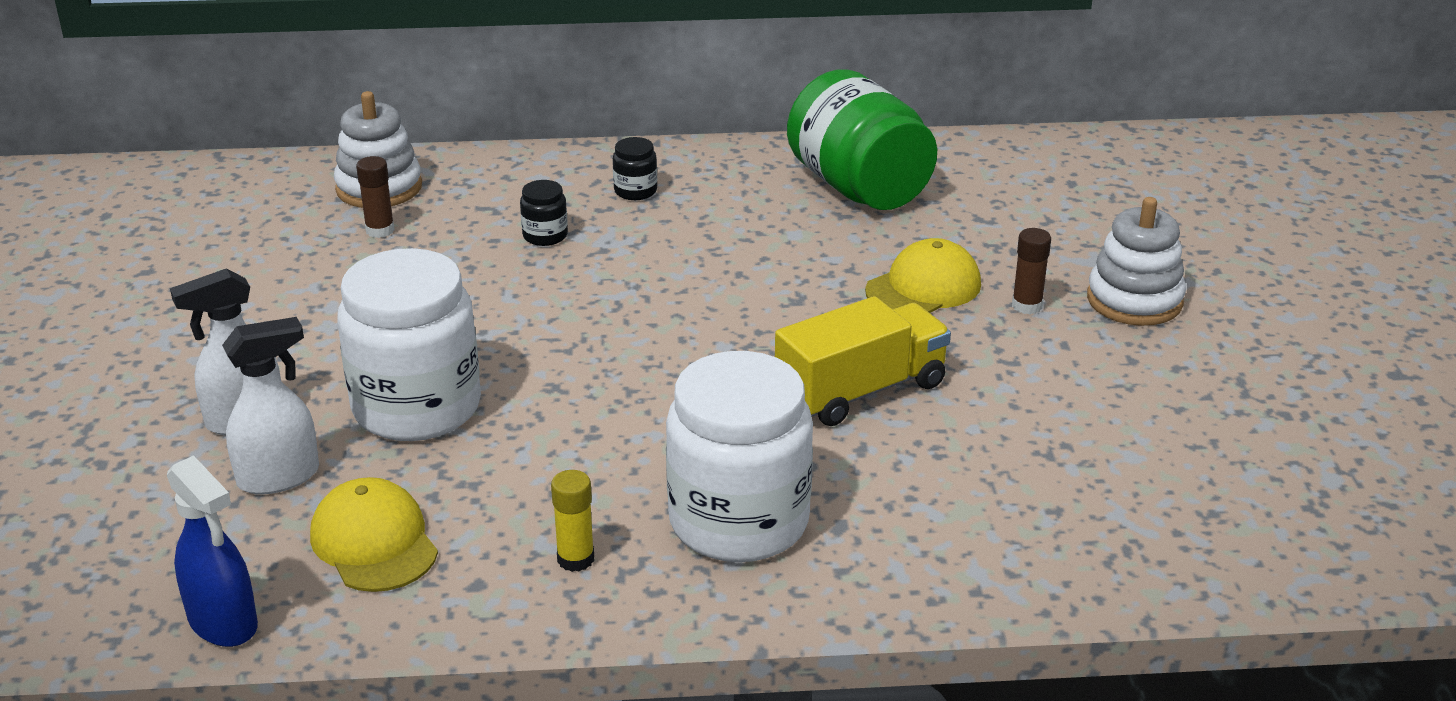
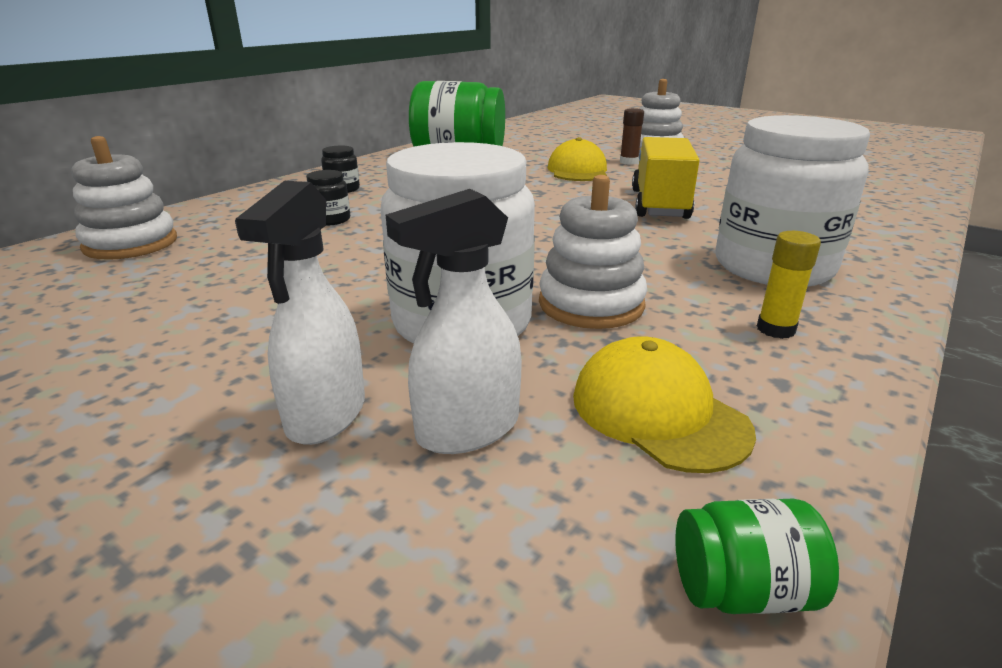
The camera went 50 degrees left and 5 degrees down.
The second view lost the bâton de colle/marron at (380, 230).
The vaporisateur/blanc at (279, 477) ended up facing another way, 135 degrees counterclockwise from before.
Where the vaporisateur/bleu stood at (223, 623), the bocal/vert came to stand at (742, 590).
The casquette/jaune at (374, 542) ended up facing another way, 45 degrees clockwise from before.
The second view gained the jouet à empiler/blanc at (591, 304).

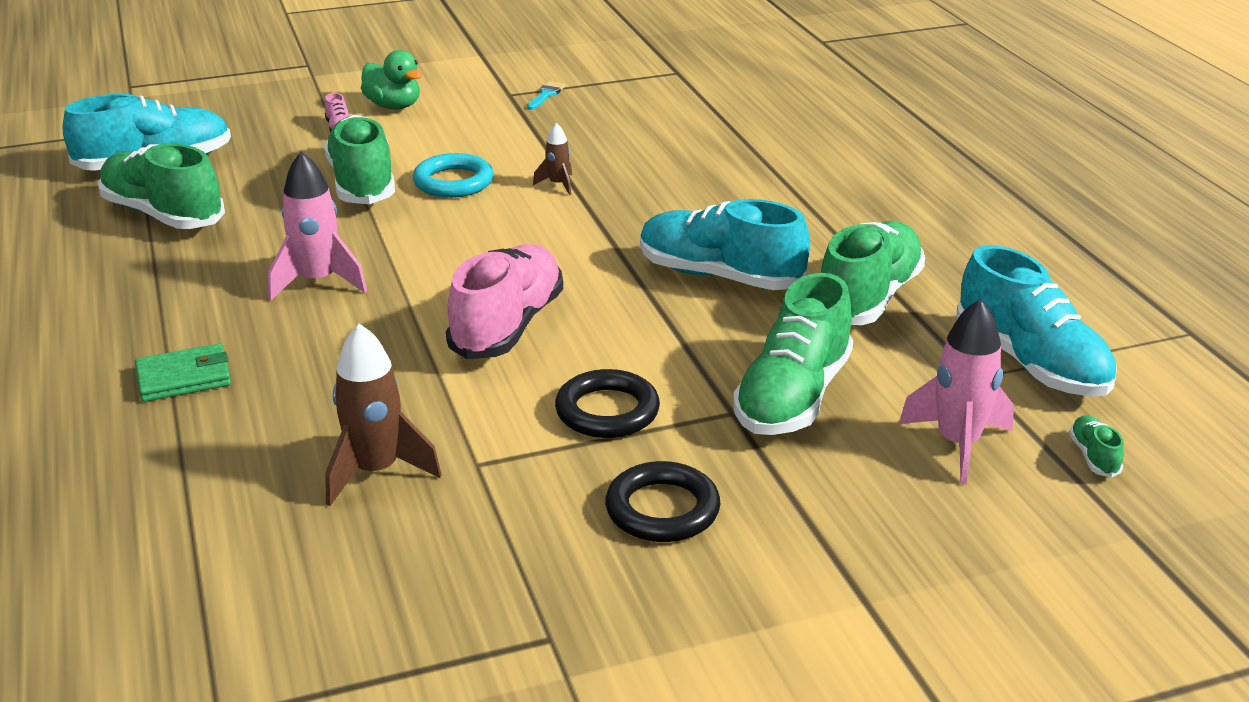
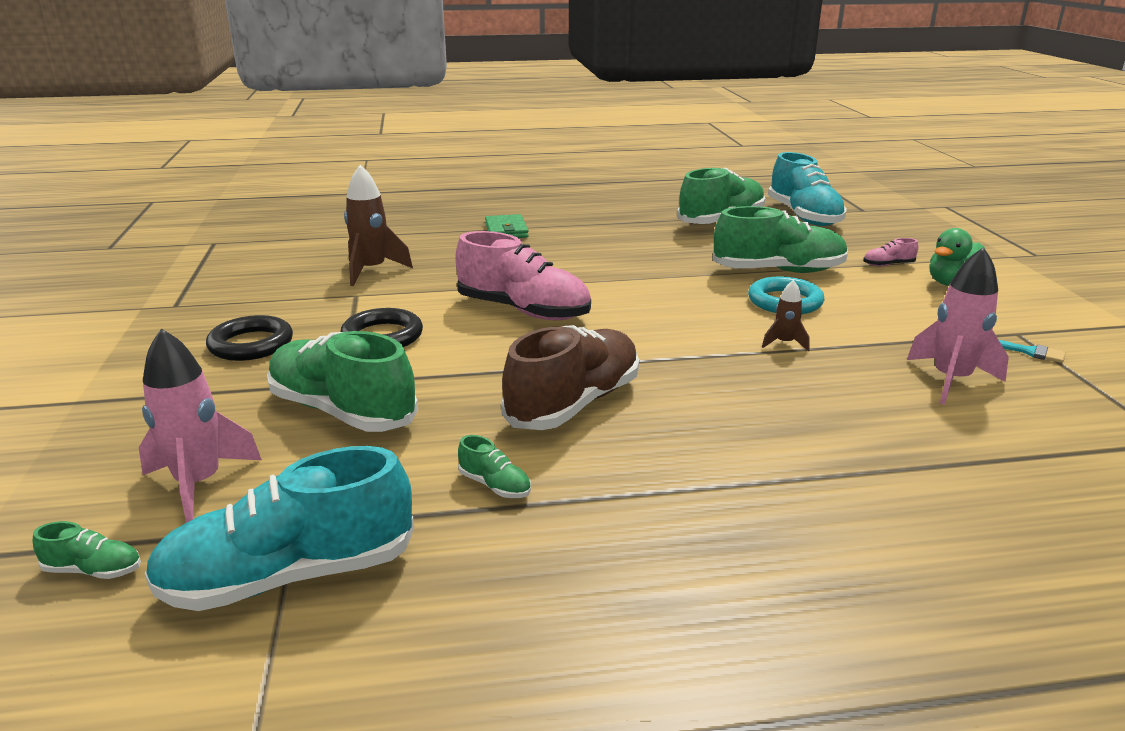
The camera went 100 degrees right and 5 degrees down.
The fusée/rose ended up elsewhere, having gone from (318, 282) to (951, 380).
What was the chaussure/turquoise at (720, 276) turned into the chaussure/marron at (574, 404).
The size of the chaussure/vert at (868, 298) changed by a factor of 0.41.

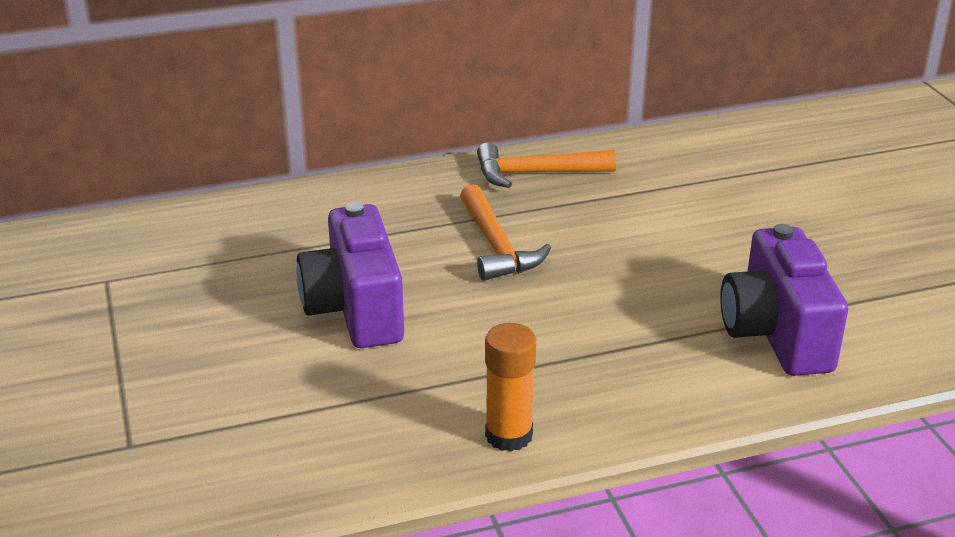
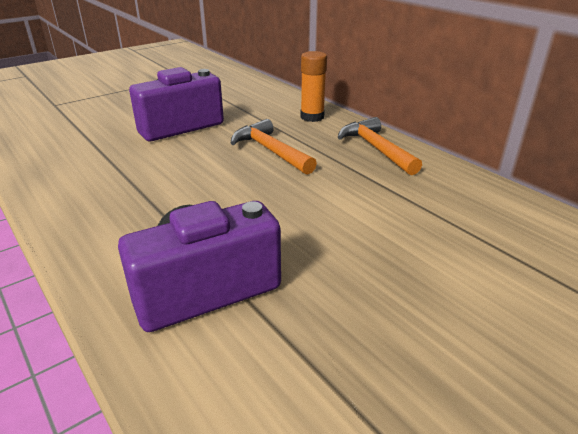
The camera went 70 degrees right and 0 degrees up.
The marteau/orange at (496, 246) ended up facing another way, 90 degrees clockwise from before.
The bâton de colle/orange ended up elsewhere, having gone from (509, 435) to (312, 117).

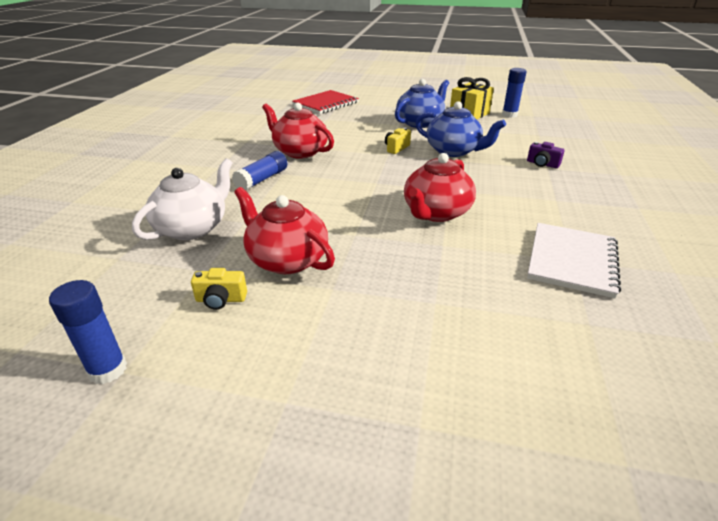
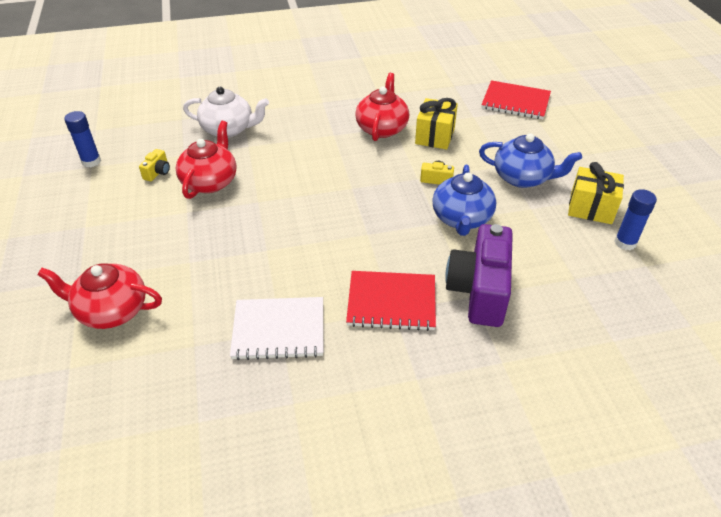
The camera went 65 degrees right and 10 degrees up.
The size of the appareil photo/violet at (542, 164) changed by a factor of 2.43.
The second view lost the bâton de colle/bleu at (262, 179).
The théière/rouge ended up elsewhere, having gone from (436, 213) to (111, 310).
The appareil photo/jaune at (221, 300) ended up facing another way, 135 degrees counterclockwise from before.
The second view gained the cadeau/jaune at (435, 136).
The second view gained the carnet/rouge at (391, 302).

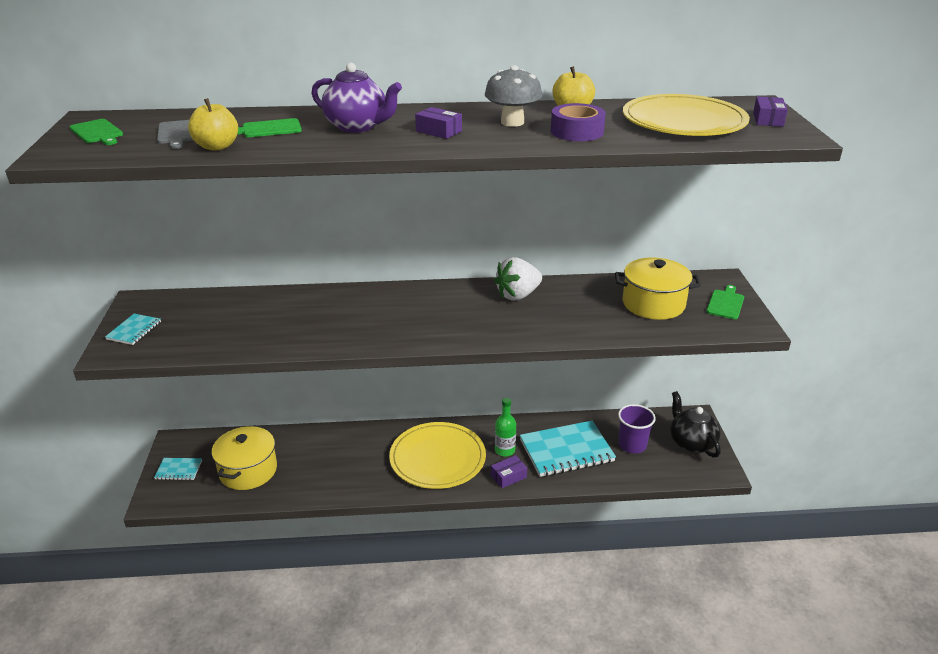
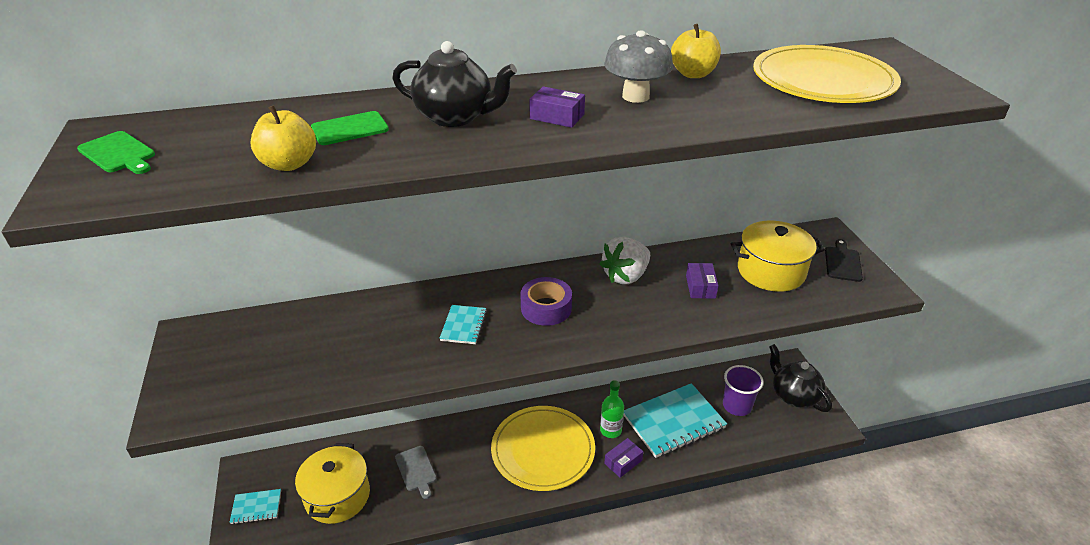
The camera went 10 degrees left and 5 degrees up.
What was the théière/violet at (357, 126) turned into the théière/noir at (455, 117).
The boîte/violet ended up elsewhere, having gone from (768, 119) to (700, 287).
The ruban adhésif/violet ended up elsewhere, having gone from (577, 132) to (546, 308).
The planche à découper/gris ended up elsewhere, having gone from (177, 133) to (416, 470).
What was the planche à découper/vert at (725, 303) turned into the planche à découper/noir at (842, 262).
The carnet/turquoise ended up elsewhere, having gone from (134, 331) to (463, 326).

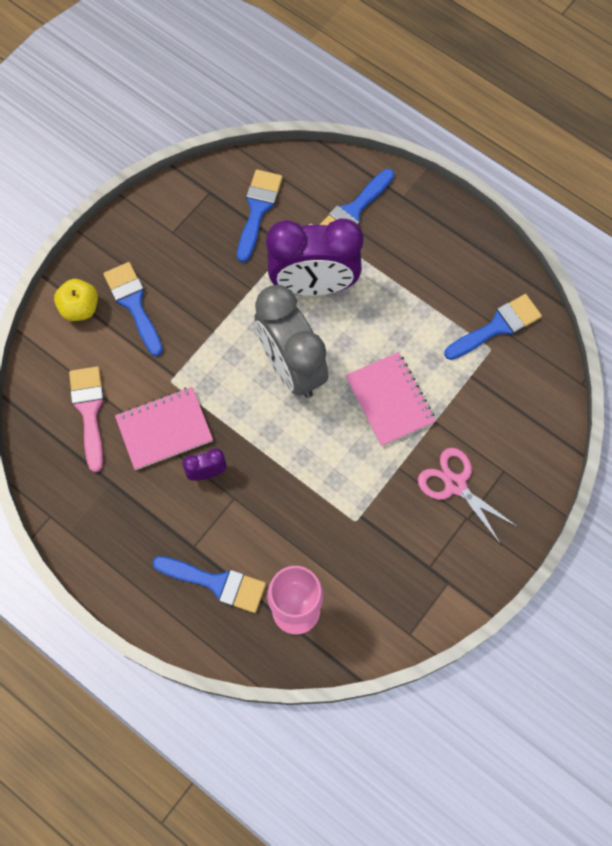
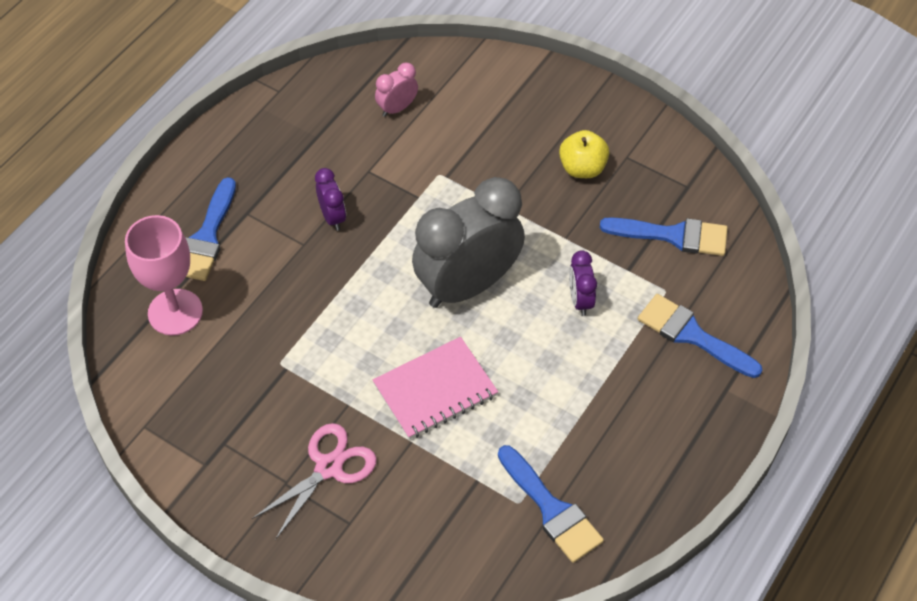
The camera went 85 degrees right and 15 degrees down.
The size of the réveil/violet at (314, 285) changed by a factor of 0.43.
The second view lost the pinceau/bleu at (133, 304).
The pomme/jaune ended up elsewhere, having gone from (80, 308) to (582, 168).
Where the pinceau/rose stood at (89, 411), the réveil/rose came to stand at (397, 108).
The second view lost the carnet/rose at (164, 429).

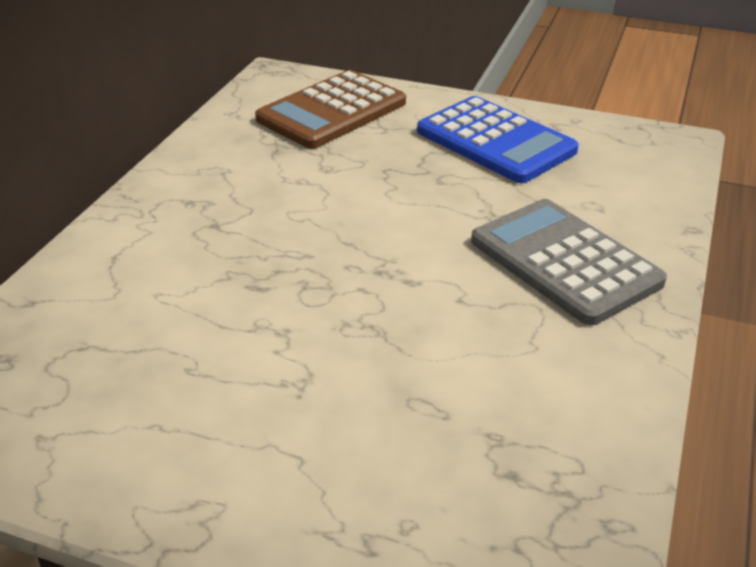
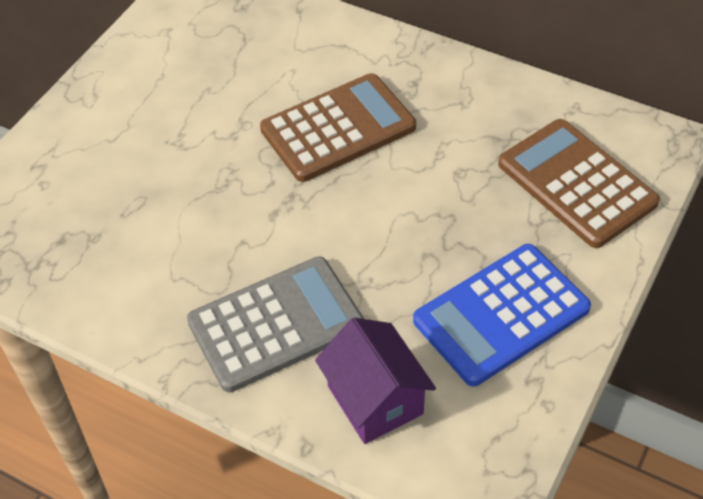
The camera went 100 degrees right and 15 degrees up.
The second view gained the calculatrice/marron at (338, 128).
The second view gained the maison/violet at (375, 400).

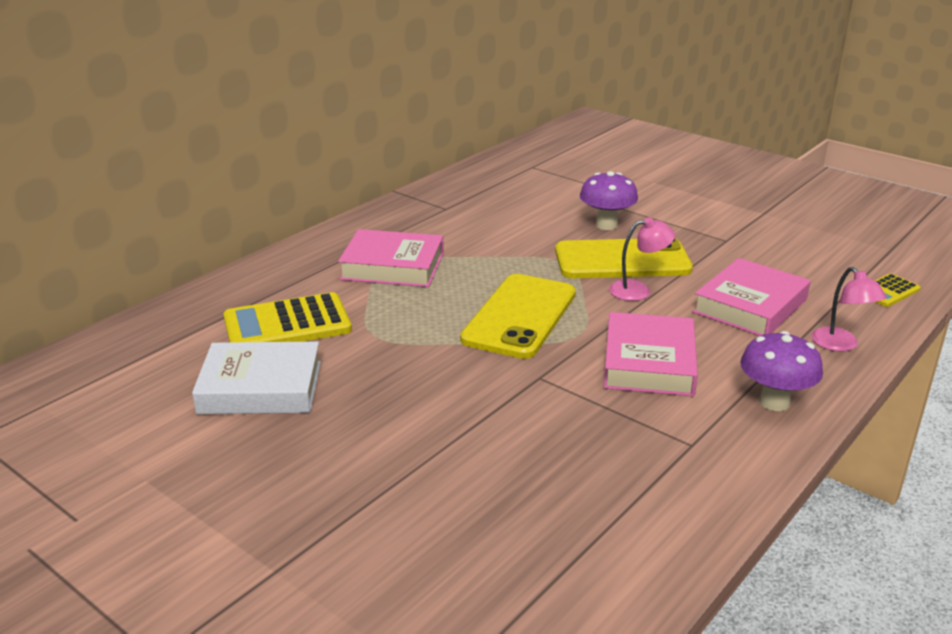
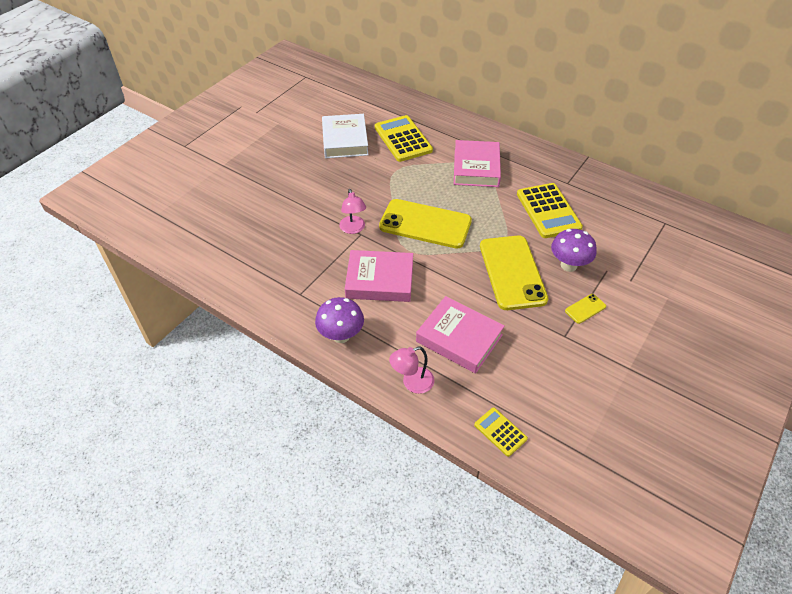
The camera went 85 degrees right and 20 degrees up.
The lampe/rose ended up elsewhere, having gone from (638, 290) to (353, 229).
The second view gained the calculatrice/jaune at (548, 211).
The second view gained the téléphone/jaune at (585, 309).

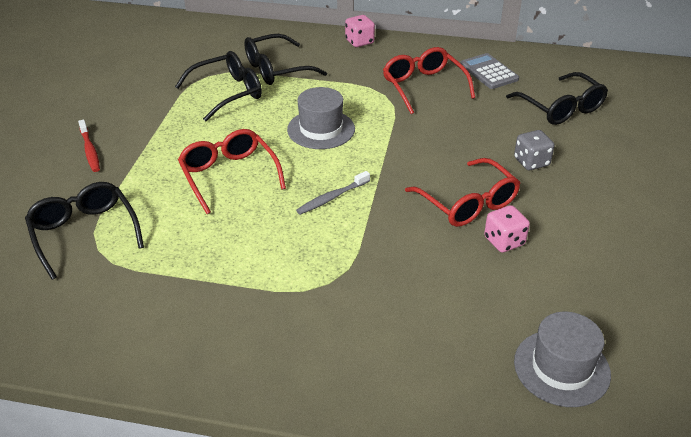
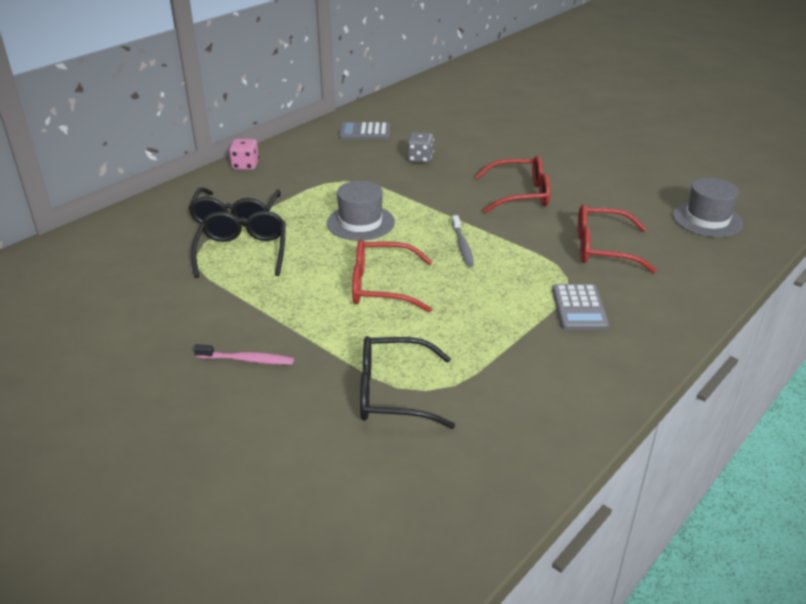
The camera went 60 degrees left and 5 degrees down.
The lunettes/rouge ended up elsewhere, having gone from (423, 86) to (602, 248).
The second view lost the lunettes/noir at (561, 108).
What was the brosse à dents/rouge at (90, 150) turned into the brosse à dents/rose at (247, 360).
The dé/gris ended up elsewhere, having gone from (531, 162) to (420, 159).
The second view lost the dé/rose at (504, 241).
The second view gained the calculatrice/gris at (579, 308).

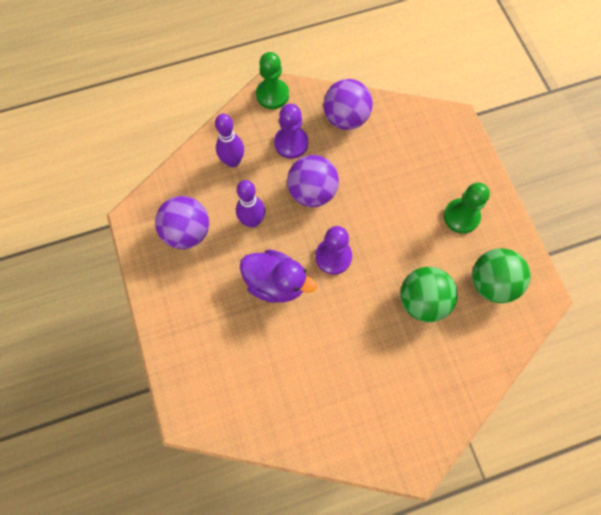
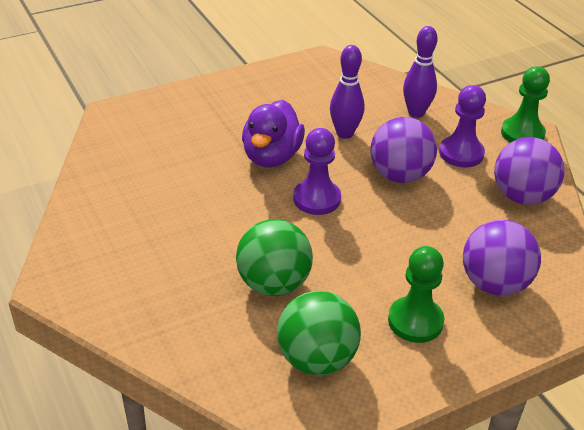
The camera went 80 degrees right and 30 degrees down.
The balle/violet ended up elsewhere, having gone from (187, 232) to (494, 284).

